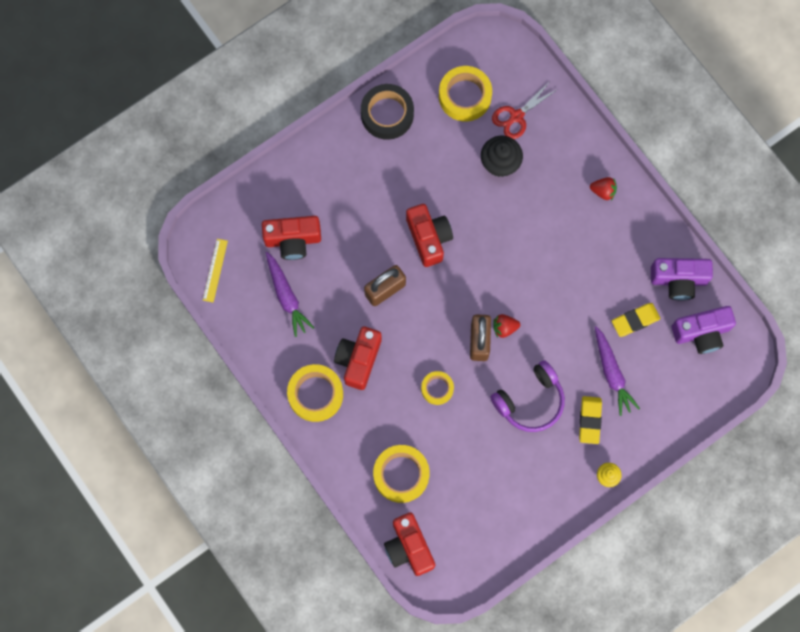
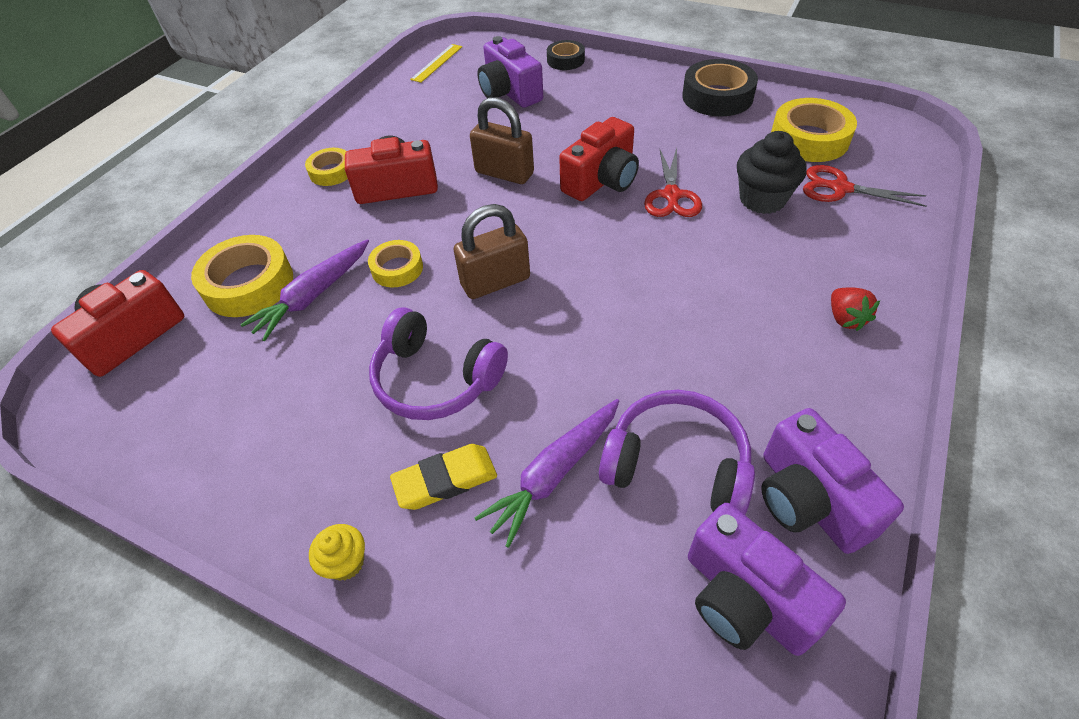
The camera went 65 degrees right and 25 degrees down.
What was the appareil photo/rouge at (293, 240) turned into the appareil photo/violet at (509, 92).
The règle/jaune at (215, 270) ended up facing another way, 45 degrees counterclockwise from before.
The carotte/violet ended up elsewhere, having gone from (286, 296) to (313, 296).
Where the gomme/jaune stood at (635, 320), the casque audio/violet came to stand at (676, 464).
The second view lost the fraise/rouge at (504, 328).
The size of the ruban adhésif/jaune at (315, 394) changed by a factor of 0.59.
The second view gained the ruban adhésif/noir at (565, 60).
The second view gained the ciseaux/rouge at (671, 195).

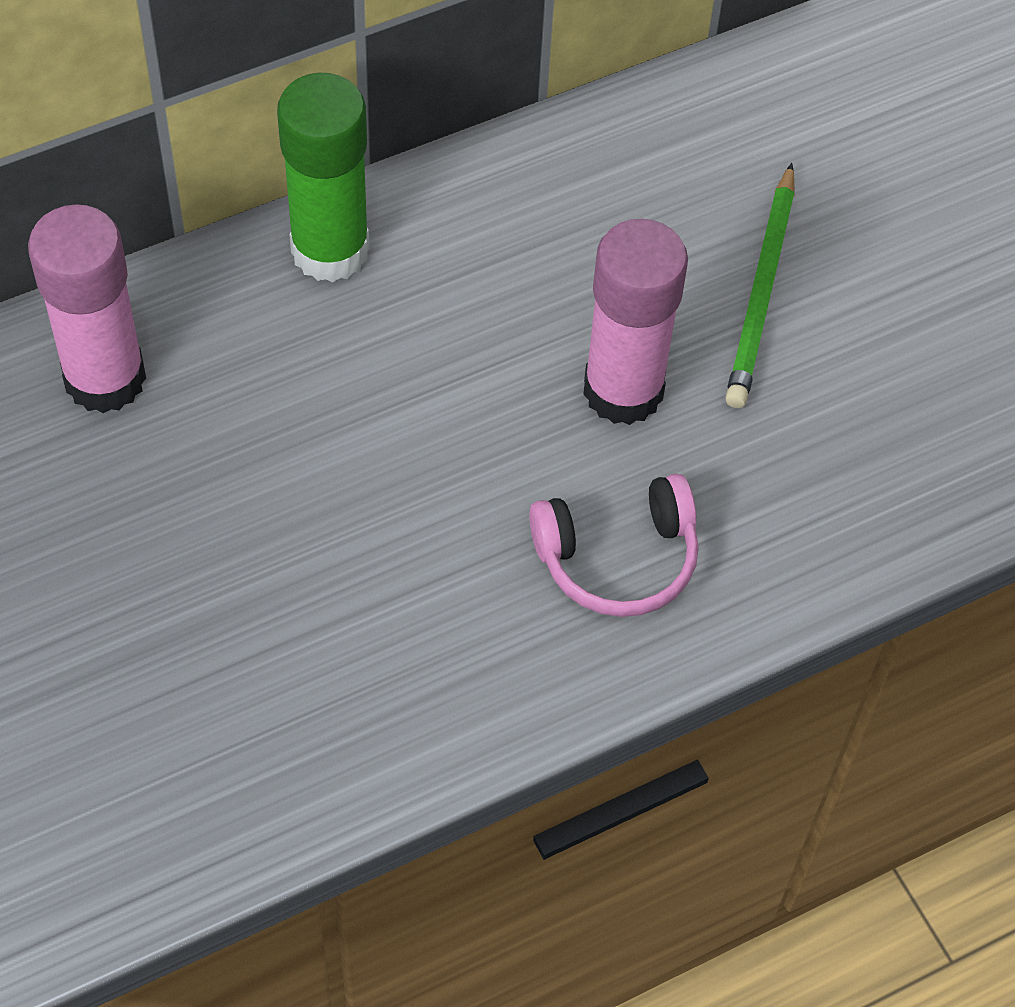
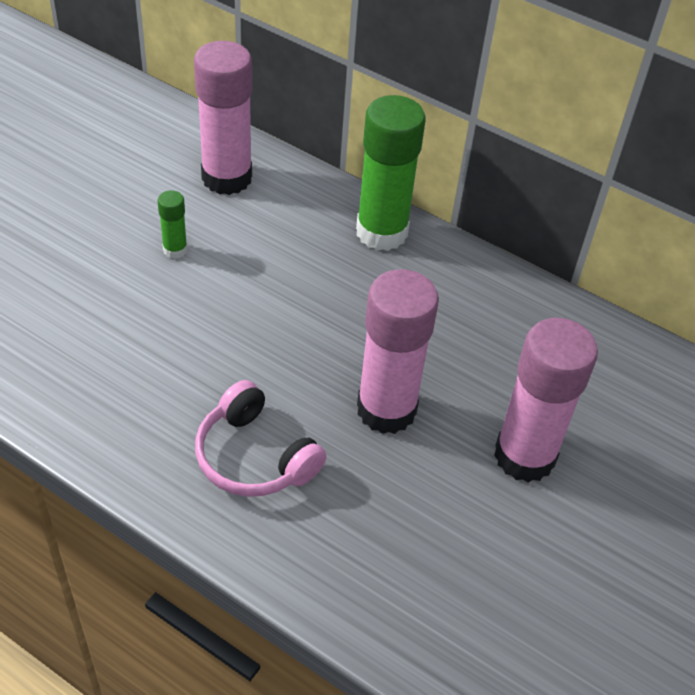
The camera went 60 degrees right and 10 degrees down.
Where the crayon/vert stood at (762, 291), the bâton de colle/rose came to stand at (524, 456).
The second view gained the bâton de colle/vert at (175, 250).

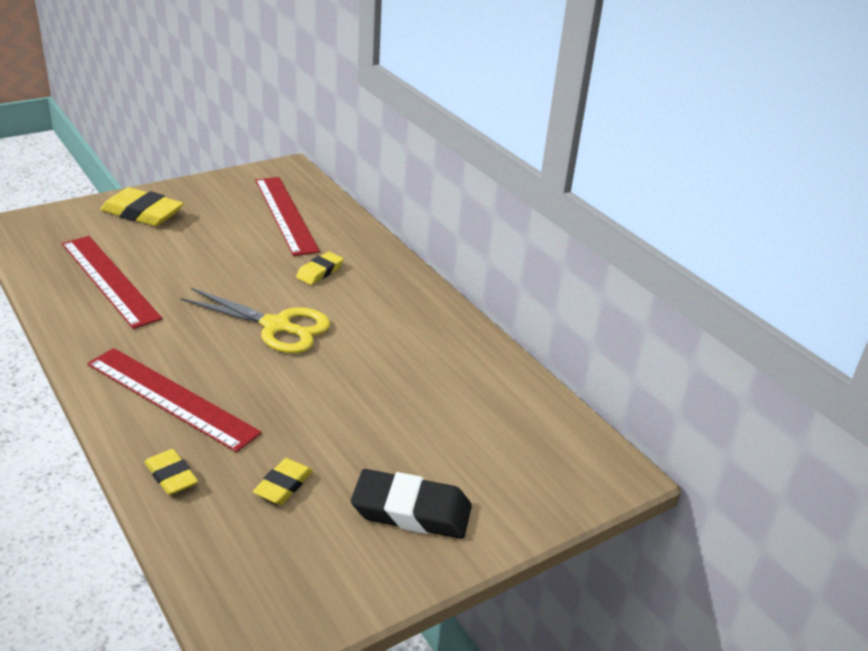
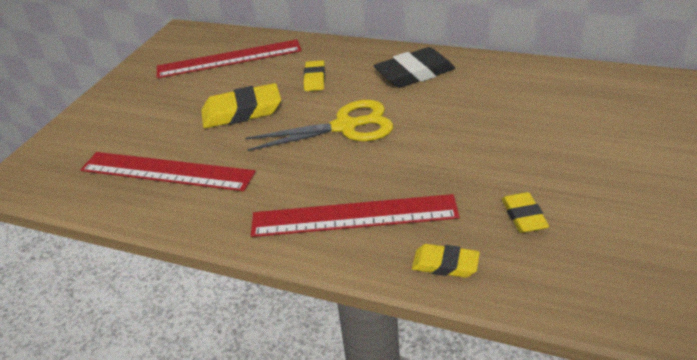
The camera went 30 degrees left and 5 degrees up.
The règle/rouge at (285, 214) ended up facing another way, 45 degrees counterclockwise from before.
The gomme/jaune ended up elsewhere, having gone from (142, 213) to (242, 112).
The gomme/noir ended up elsewhere, having gone from (411, 511) to (414, 73).

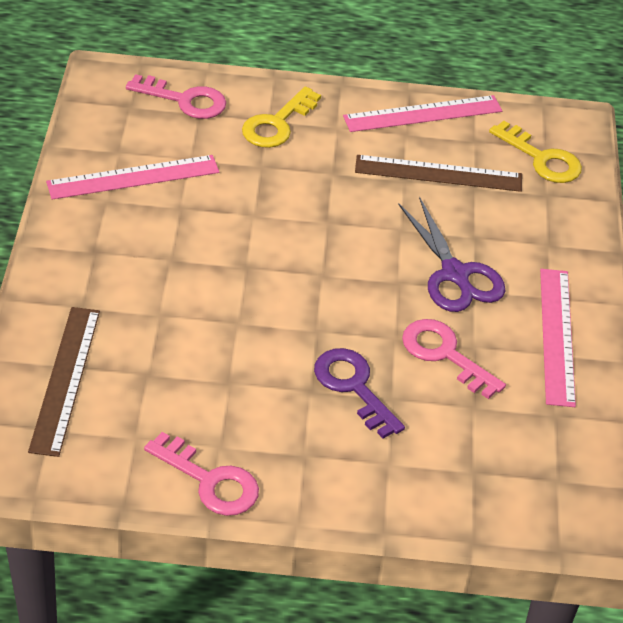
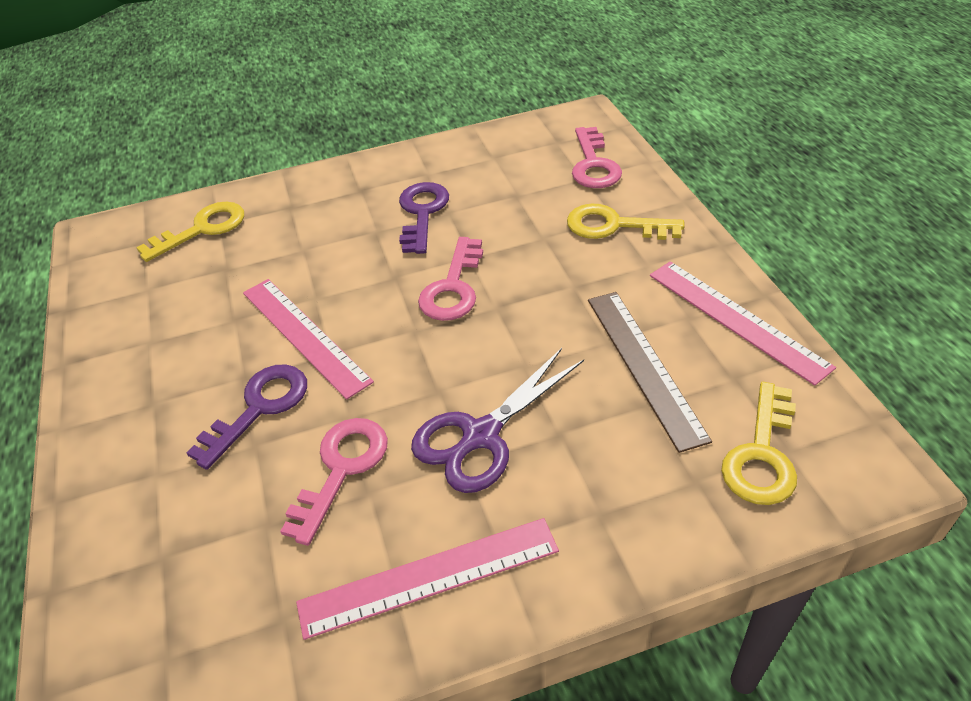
The camera went 75 degrees right and 0 degrees up.
The règle/rose ended up elsewhere, having gone from (133, 177) to (304, 335).
Where the règle/marron stood at (65, 379), the clé/jaune came to stand at (202, 229).
The clé/rose ended up elsewhere, having gone from (210, 481) to (453, 287).
The second view gained the clé/violet at (422, 213).

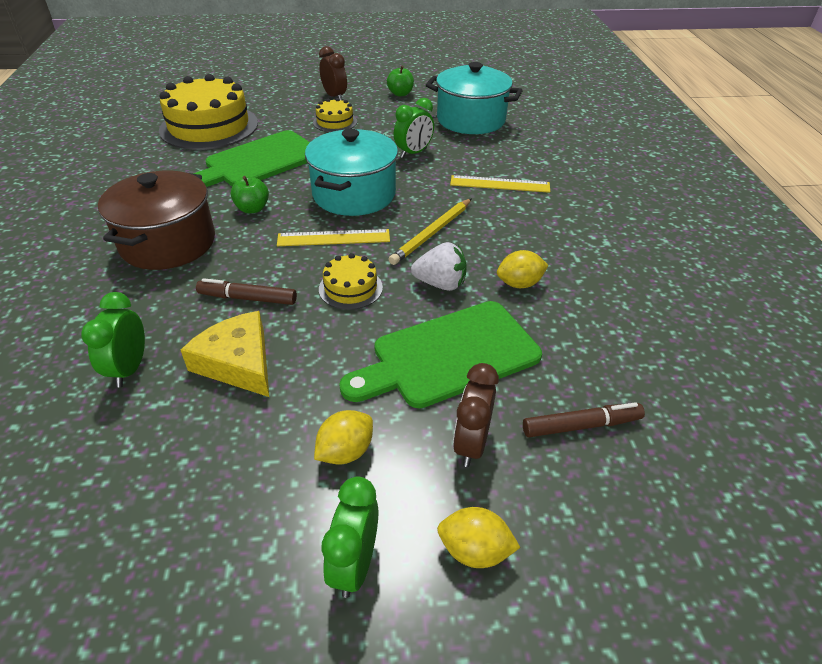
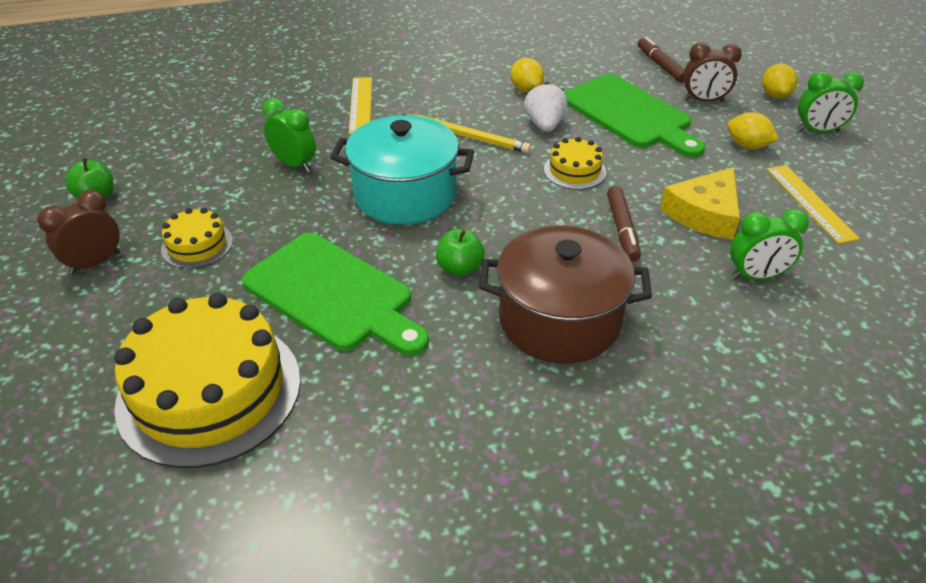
The camera went 100 degrees left and 0 degrees up.
The second view lost the marmite/turquoise at (471, 120).
The règle/jaune ended up elsewhere, having gone from (333, 238) to (810, 202).

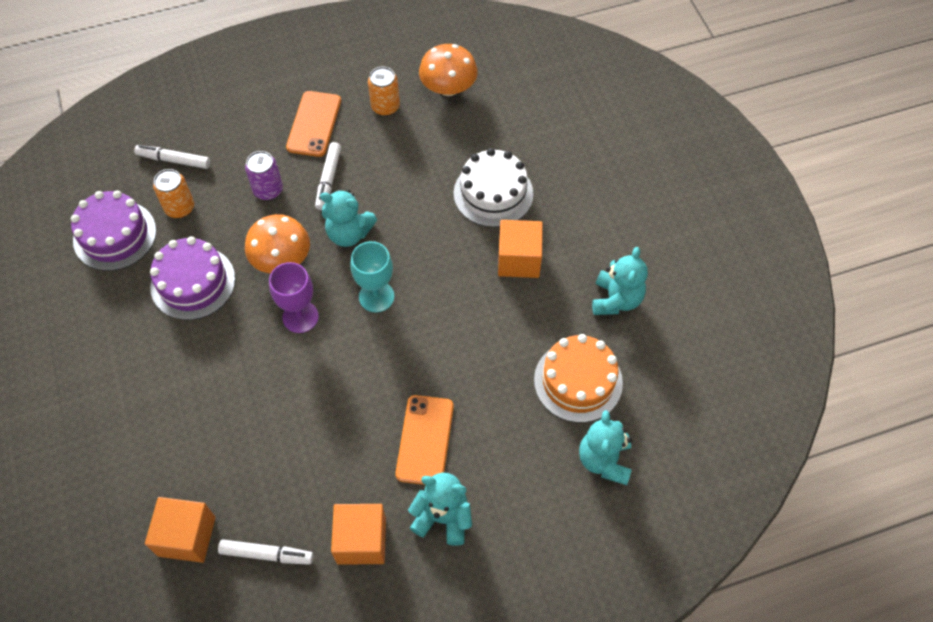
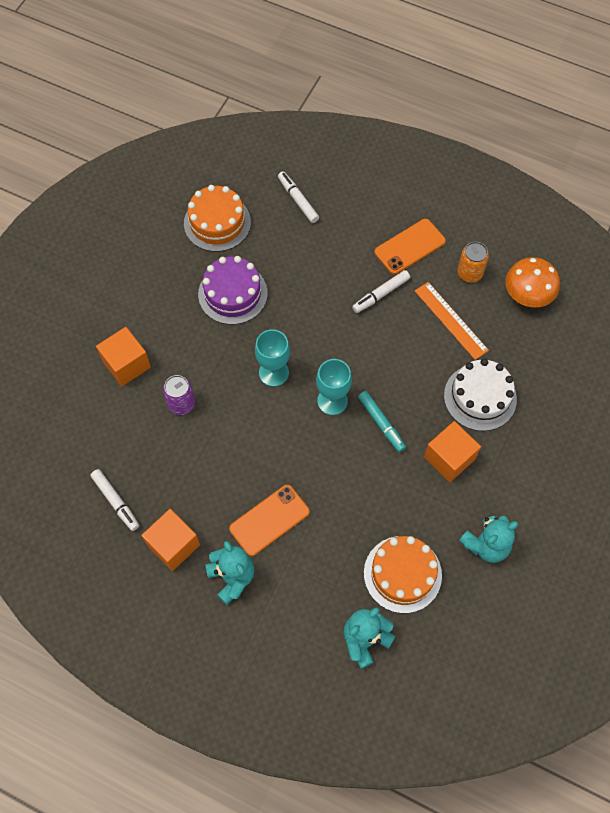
The camera went 45 degrees right and 5 degrees up.
The canette/violet ended up elsewhere, having gone from (268, 190) to (181, 404).
The second view lost the canette/orange at (180, 208).
The second view lost the ours en peluche/turquoise at (349, 233).
What was the gâteau/violet at (115, 235) turned into the gâteau/orange at (217, 223).
The second view lost the champignon/orange at (281, 259).
What was the verre à pied/violet at (300, 317) turned into the verre à pied/turquoise at (273, 372).
The cube/orange ended up elsewhere, having gone from (187, 536) to (126, 364).
The second view gained the règle/orange at (451, 320).
The second view gained the feutre/turquoise at (381, 423).

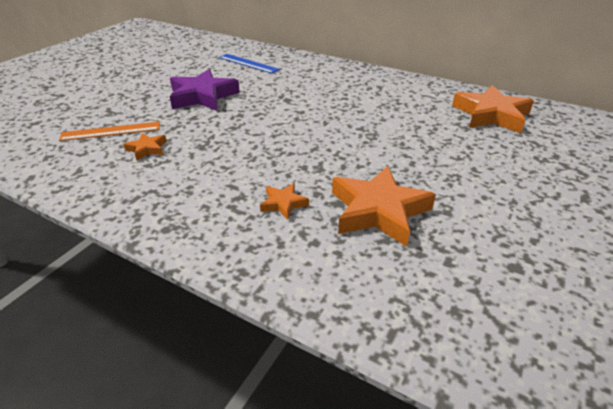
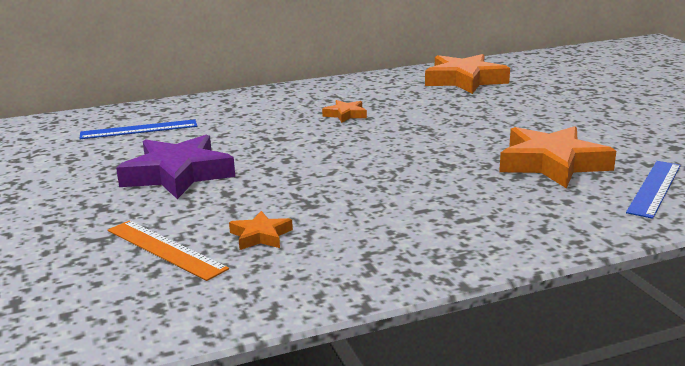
The camera went 50 degrees left and 15 degrees down.
The règle/orange at (111, 131) ended up facing another way, 75 degrees counterclockwise from before.
The étoile/orange ended up elsewhere, having gone from (283, 203) to (345, 115).
The second view gained the règle/bleu at (655, 188).

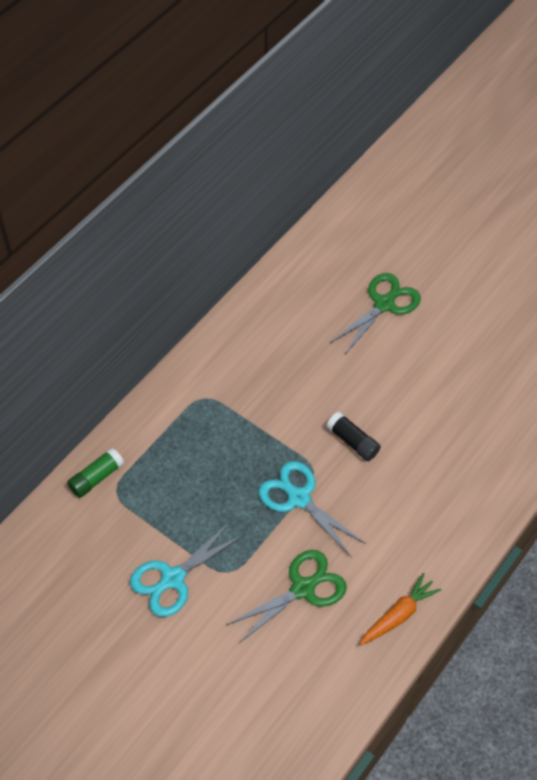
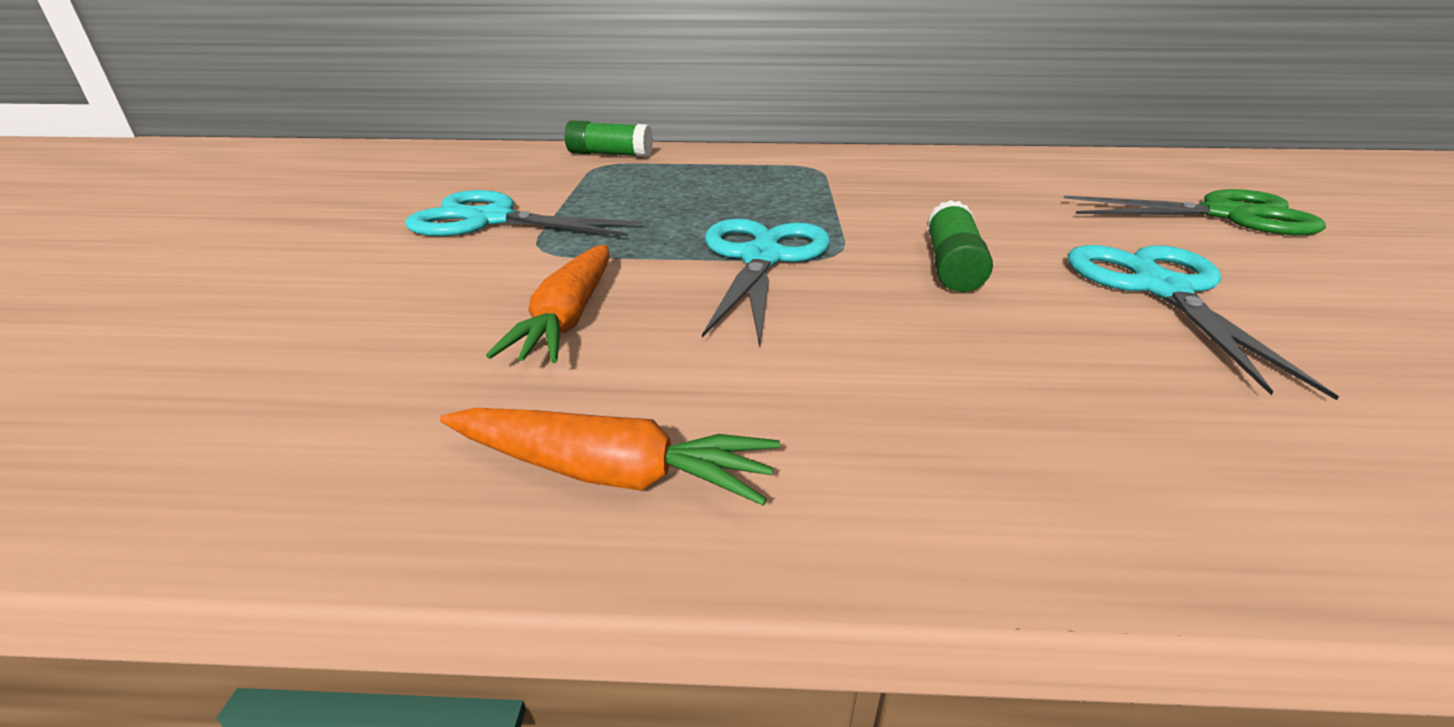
The camera went 55 degrees right and 25 degrees down.
What was the bâton de colle/noir at (353, 441) turned into the bâton de colle/vert at (952, 266).
Where the ciseaux/vert stood at (303, 588), the carotte/orange came to stand at (568, 318).
The second view gained the ciseaux/turquoise at (1160, 289).

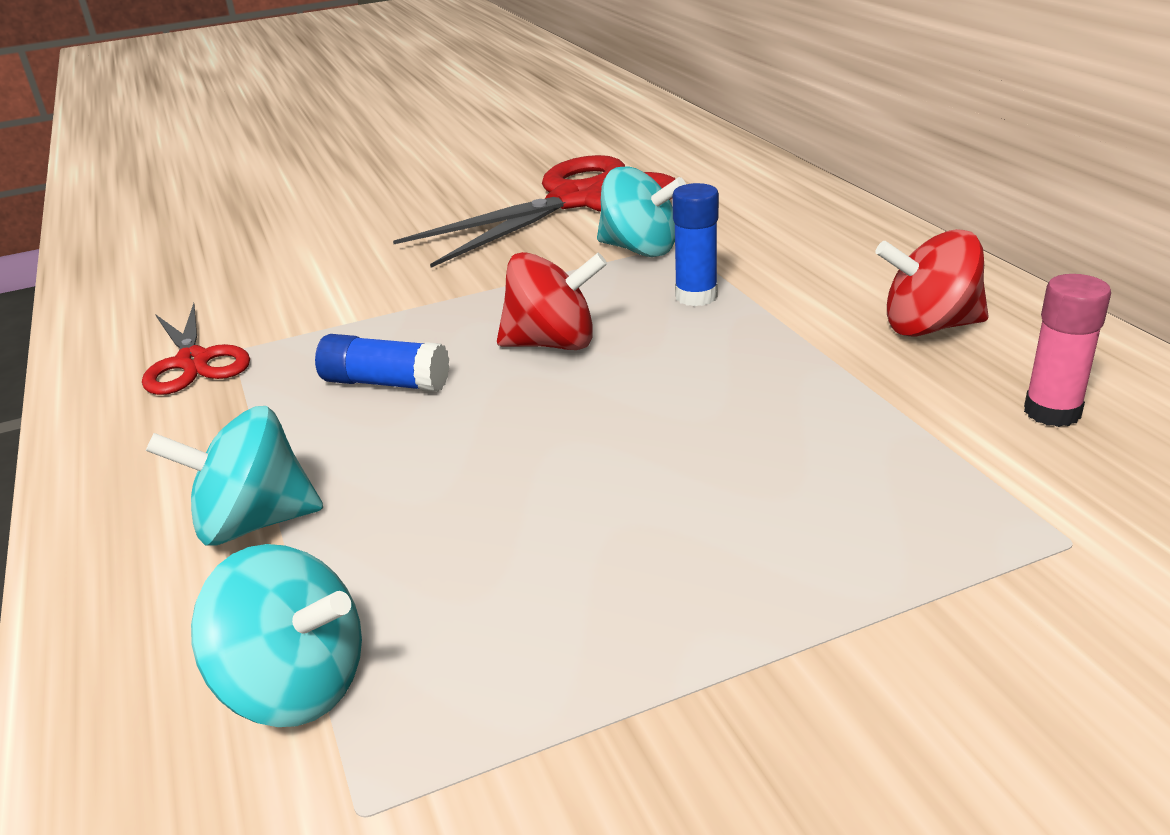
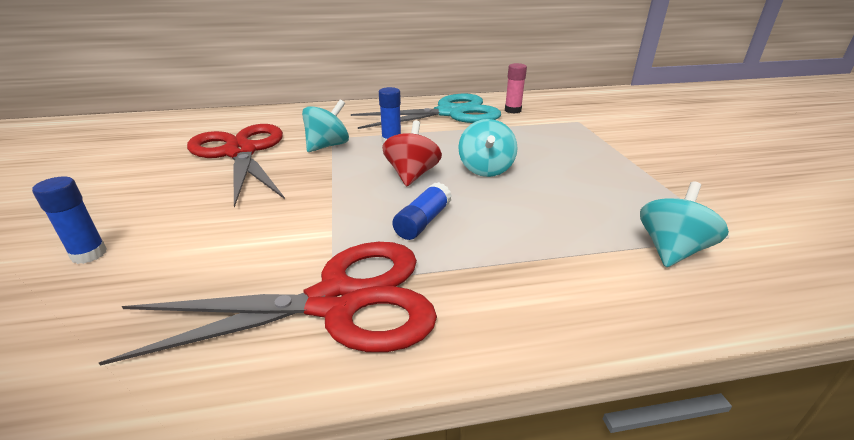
The camera went 80 degrees left and 0 degrees up.
Where the toupie/rouge stood at (929, 327), the ciseaux/turquoise came to stand at (450, 113).
The size of the ciseaux/rouge at (193, 361) changed by a factor of 1.94.
The toupie/turquoise ended up elsewhere, having gone from (254, 523) to (486, 169).
The second view gained the bâton de colle/bleu at (89, 254).

